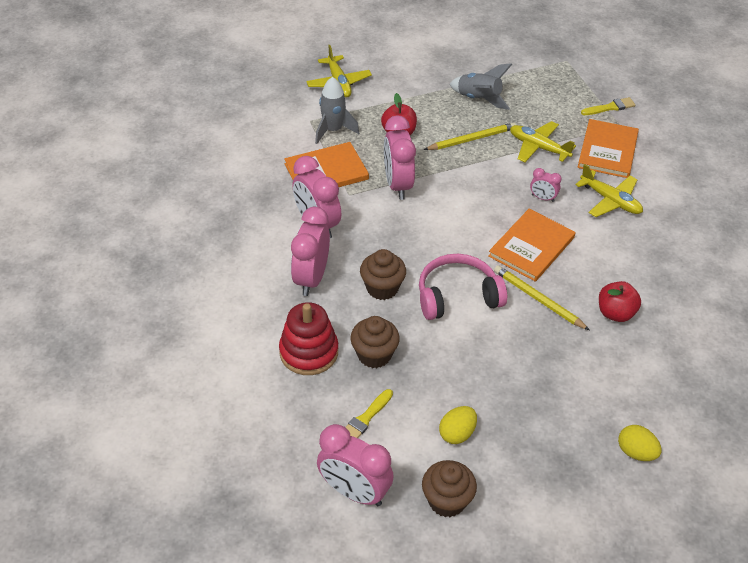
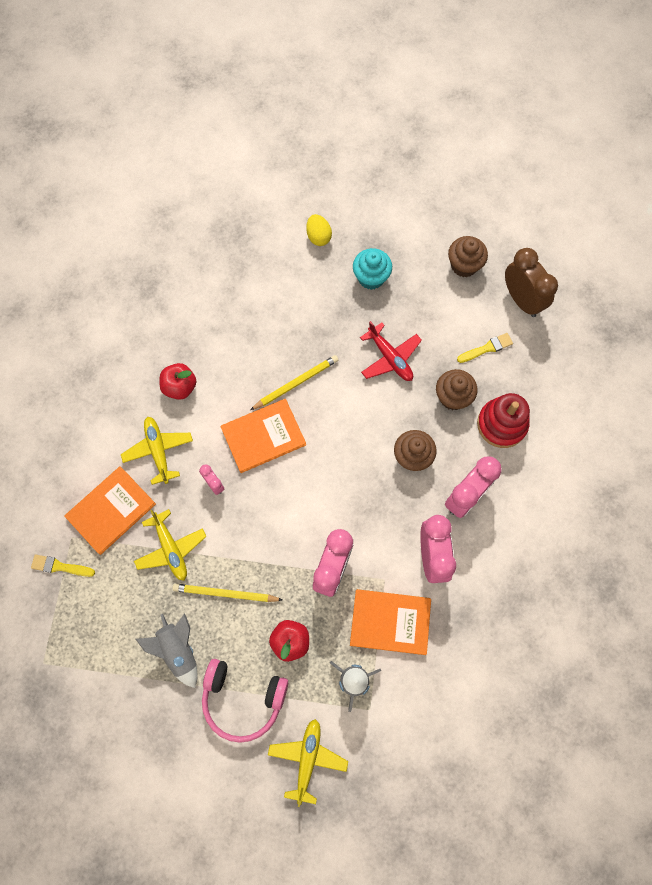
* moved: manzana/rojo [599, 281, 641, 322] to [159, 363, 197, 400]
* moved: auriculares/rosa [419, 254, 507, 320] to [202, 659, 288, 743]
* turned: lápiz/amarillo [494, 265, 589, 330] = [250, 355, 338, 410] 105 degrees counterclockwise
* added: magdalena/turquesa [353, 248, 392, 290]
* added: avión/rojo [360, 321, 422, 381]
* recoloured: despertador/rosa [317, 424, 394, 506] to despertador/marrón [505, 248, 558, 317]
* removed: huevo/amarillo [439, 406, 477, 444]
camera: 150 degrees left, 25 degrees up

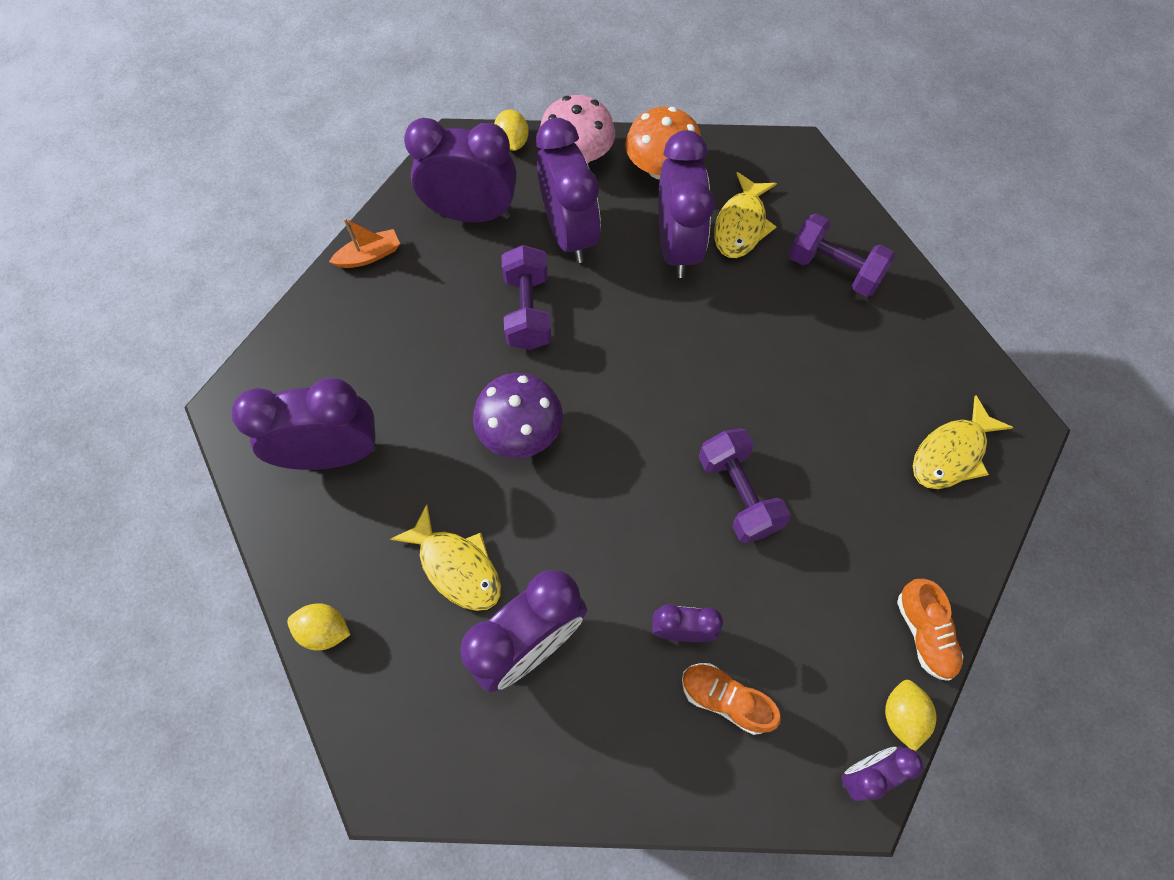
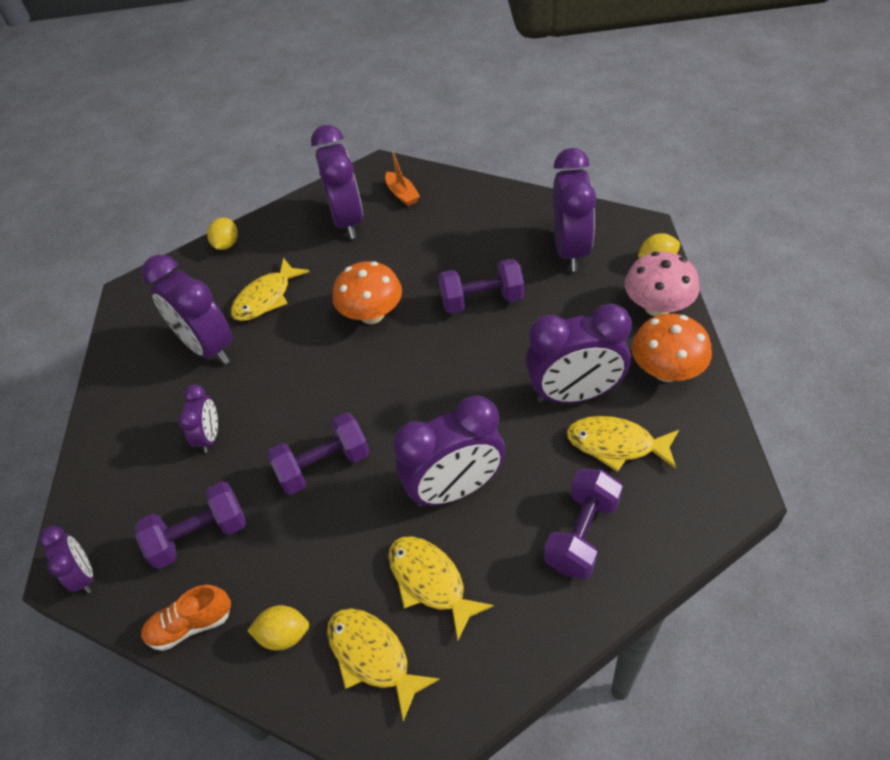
* added: mancuerna/morado [135, 481, 246, 569]
* moved: limón/amarillo [885, 680, 937, 751] to [247, 605, 309, 651]
* recoloured: seta/morado [473, 373, 563, 458] to seta/naranja [332, 261, 402, 324]
* moved: barco/naranja [329, 218, 400, 268] to [385, 151, 420, 206]
* added: pez/amarillo [388, 536, 494, 641]
* moved: despertador/morado [536, 118, 601, 263] to [393, 396, 506, 507]
* removed: zapato/naranja [682, 663, 781, 735]
camera: 90 degrees right, 15 degrees down

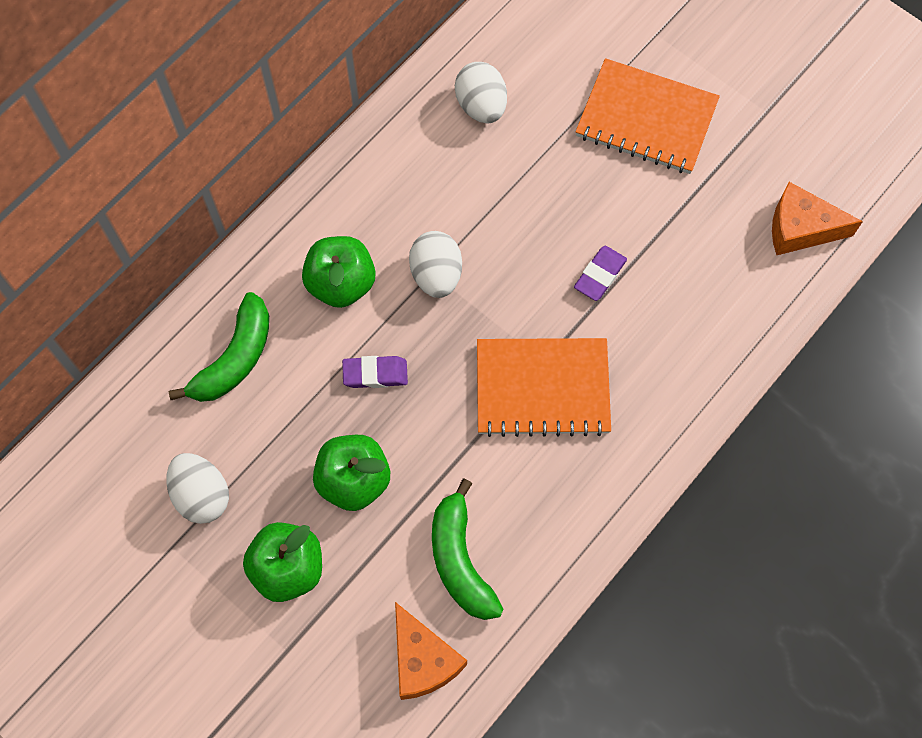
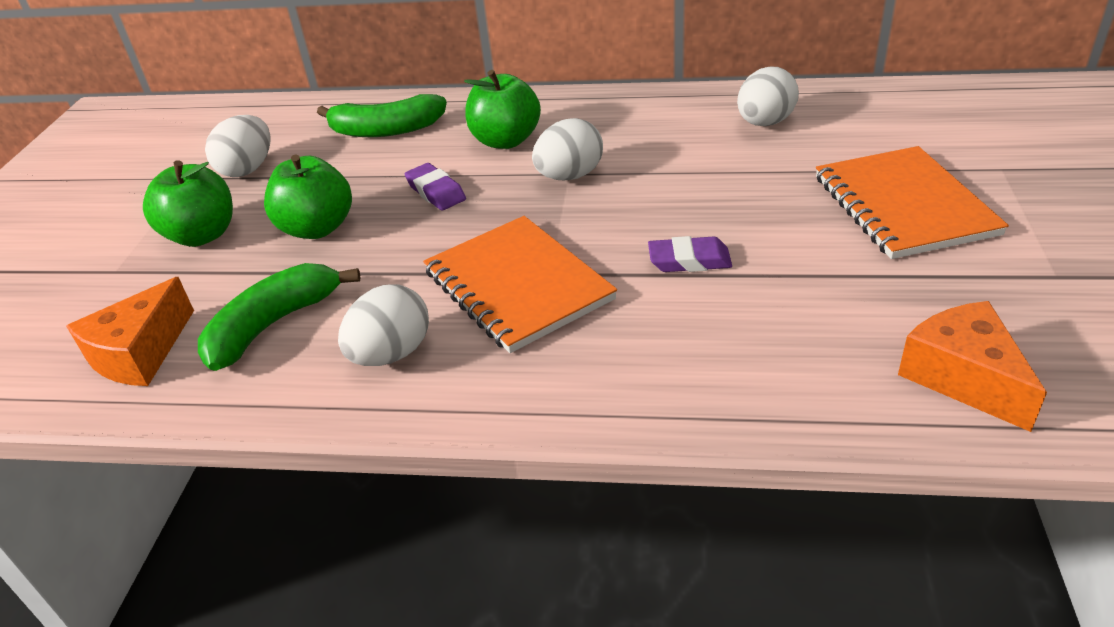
* added: huevo/blanco [338, 284, 429, 366]
camera: 60 degrees right, 30 degrees down

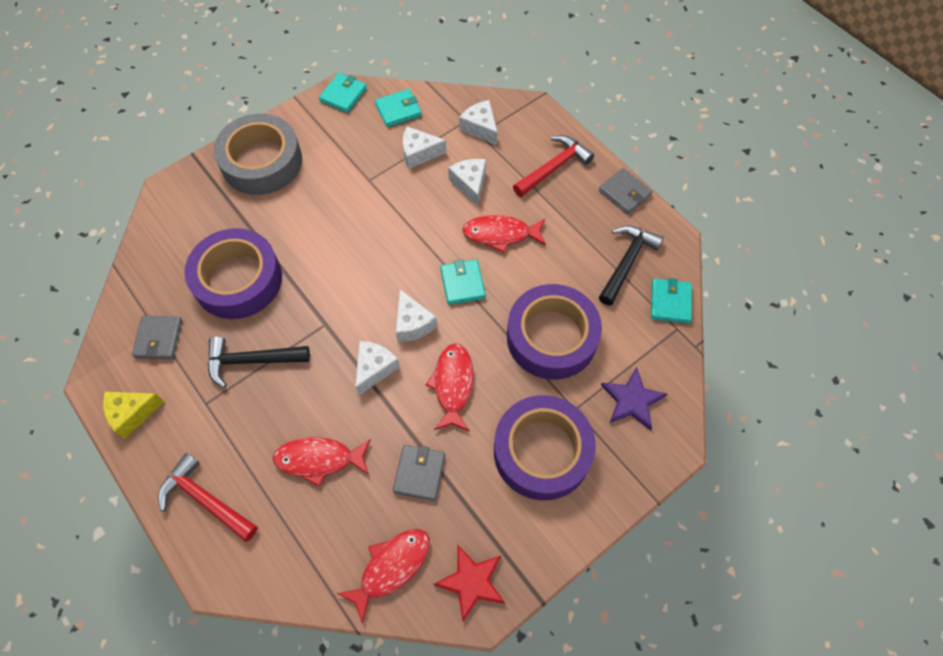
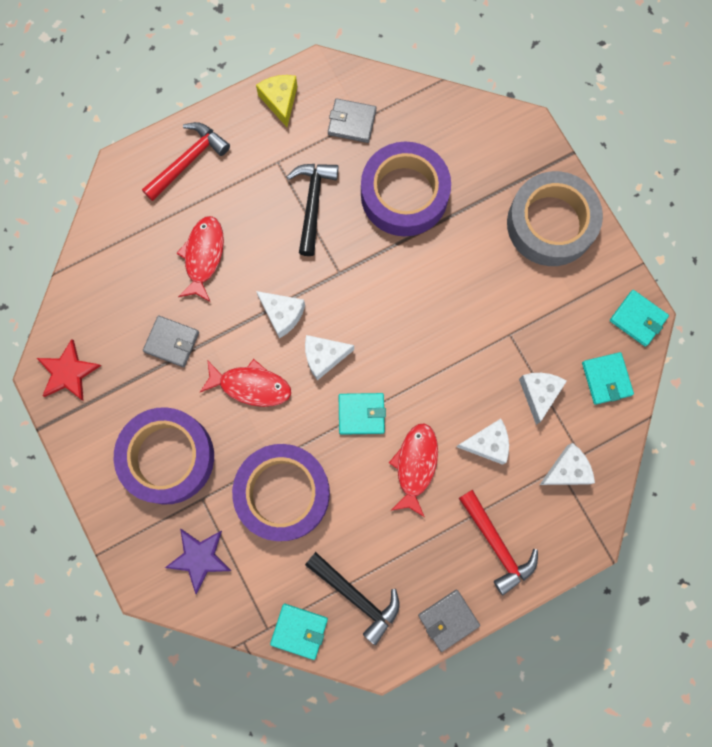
* removed: pez/rojo [337, 529, 430, 624]
camera: 100 degrees right, 15 degrees up

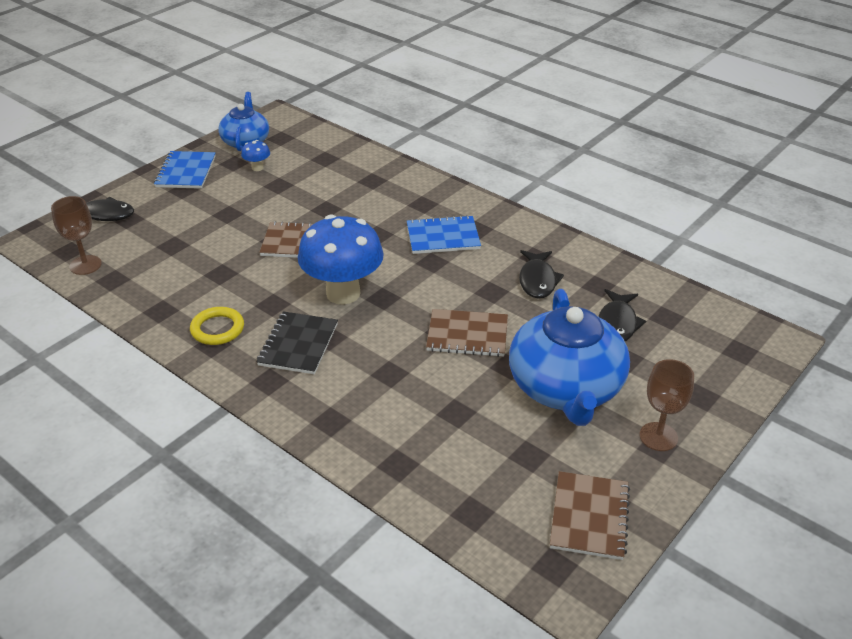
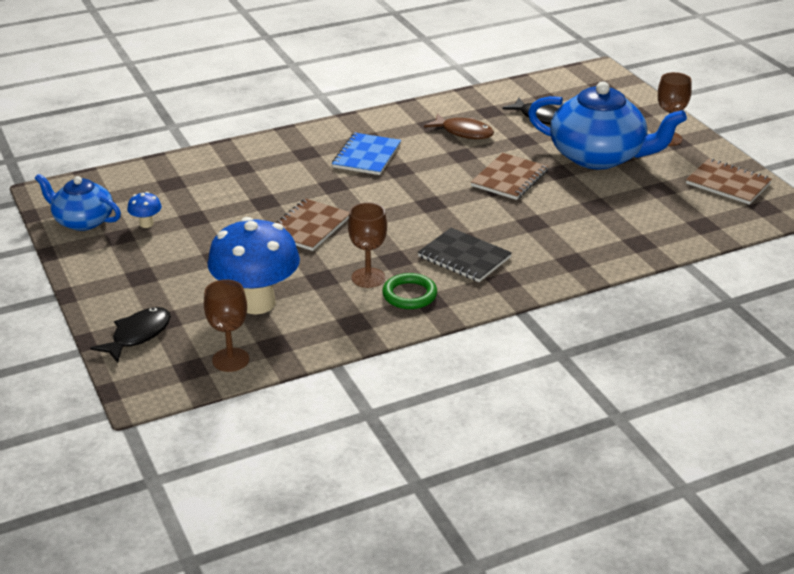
* moved: seta/azul [298, 214, 384, 305] to [207, 217, 300, 314]
* added: copa/marrón [348, 202, 387, 288]
* recoloured: anillo/amarillo [190, 307, 244, 345] to anillo/verde [382, 273, 437, 309]
* recoloured: pez/negro [519, 250, 564, 299] to pez/marrón [424, 113, 494, 139]
* removed: cuaderno/azul [154, 151, 216, 189]
camera: 65 degrees left, 5 degrees down

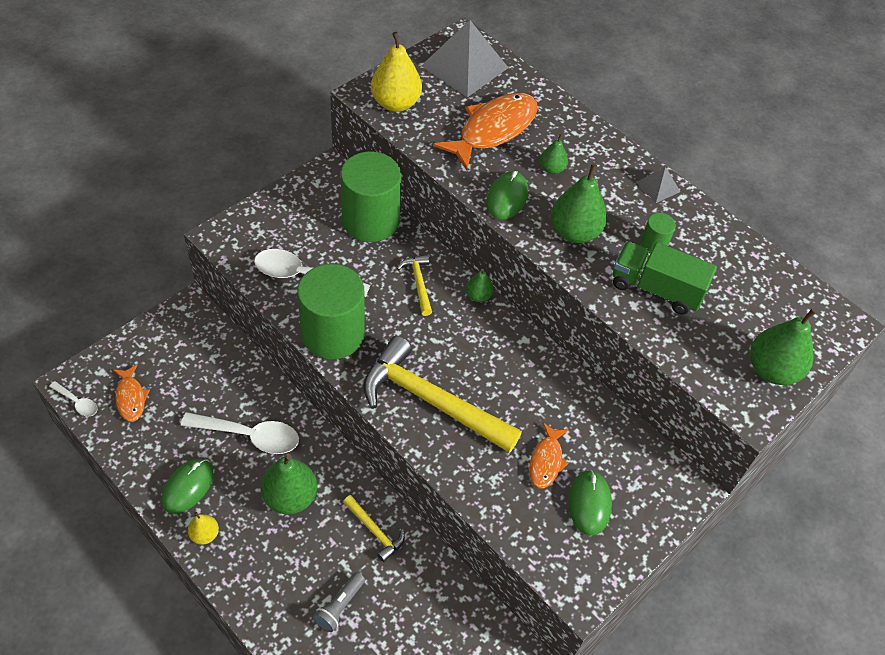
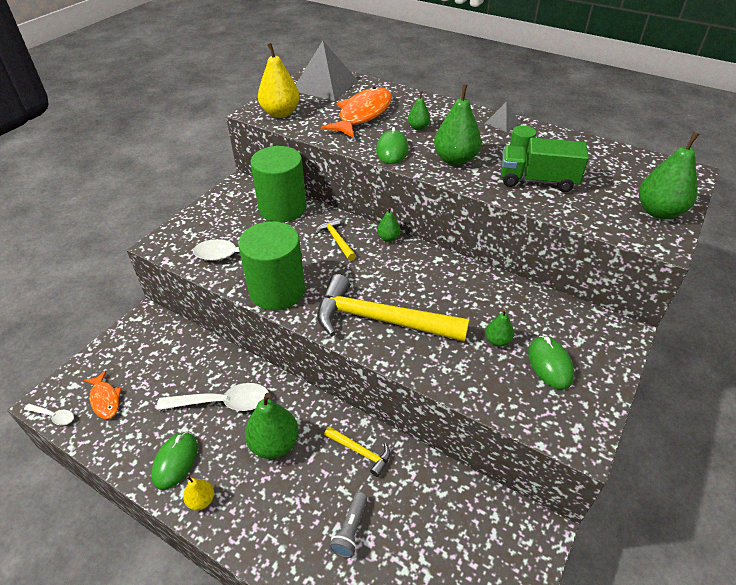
* replaced: pez/naranja [529, 423, 569, 489] to pera/verde [485, 309, 514, 347]
camera: 10 degrees left, 10 degrees down

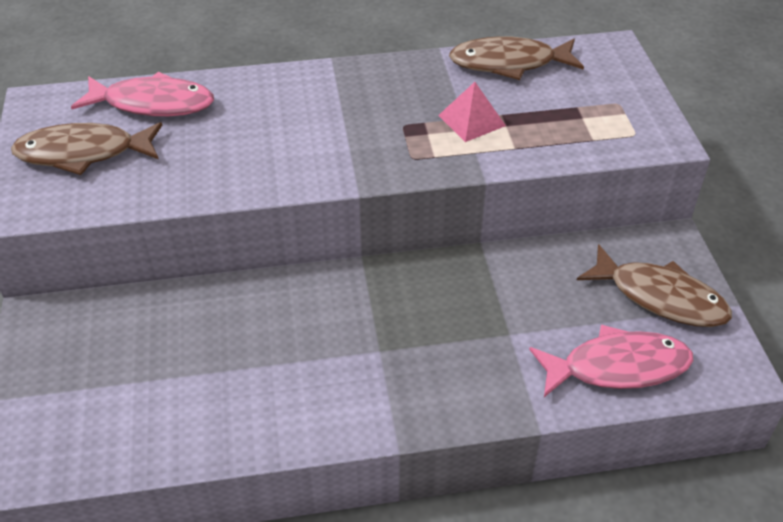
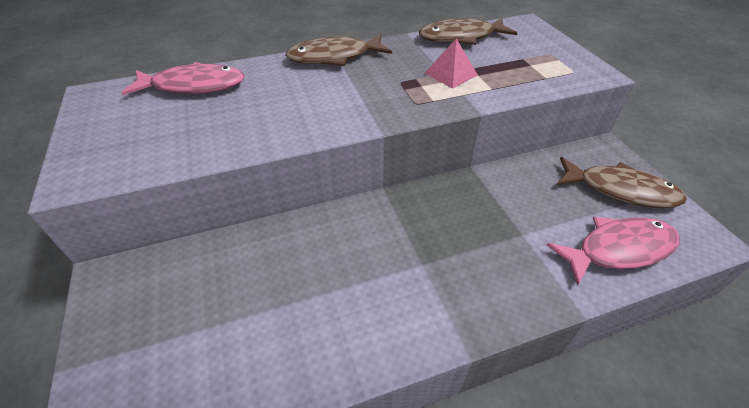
* moved: pez/marrón [11, 122, 162, 175] to [285, 34, 392, 66]
camera: 10 degrees left, 0 degrees up

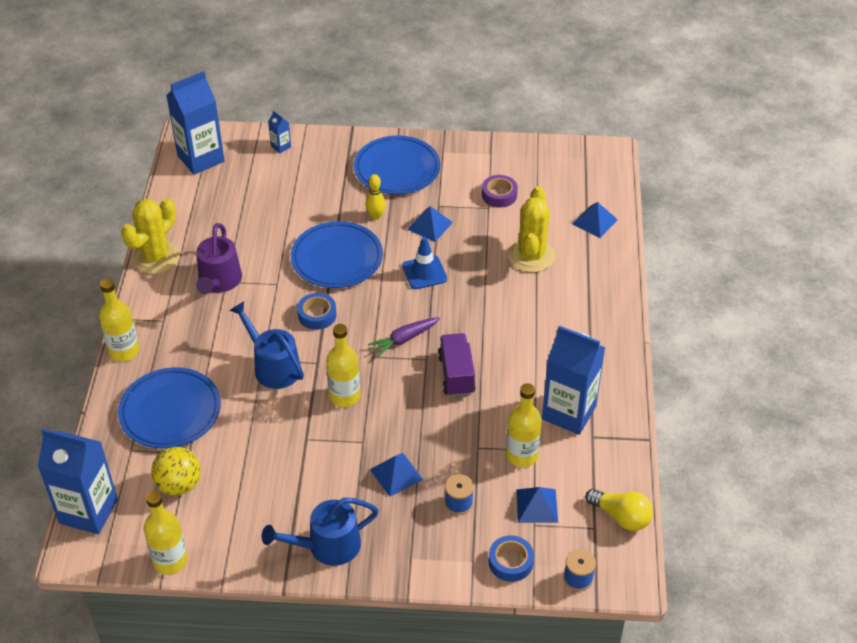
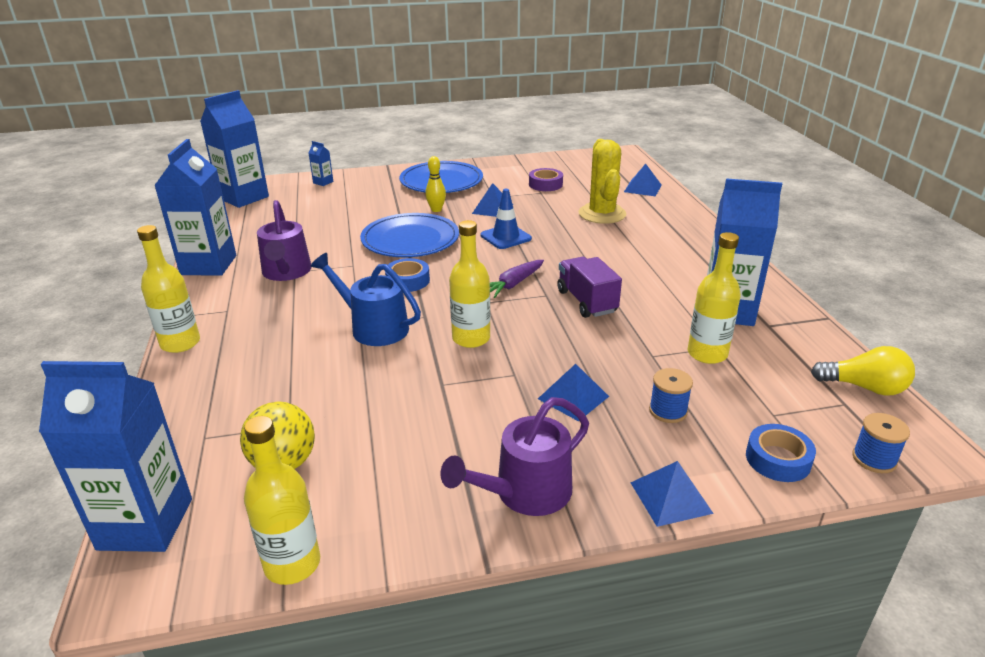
* replaced: cactus/amarillo [121, 198, 180, 274] to cartón de leche/azul [154, 139, 236, 276]
* recoloured: regadera/azul [262, 498, 379, 566] to regadera/morado [440, 397, 589, 516]
* moved: pirámide/azul [516, 487, 558, 523] to [631, 461, 714, 527]
* removed: plato/azul [118, 367, 221, 449]
camera: 15 degrees left, 15 degrees down

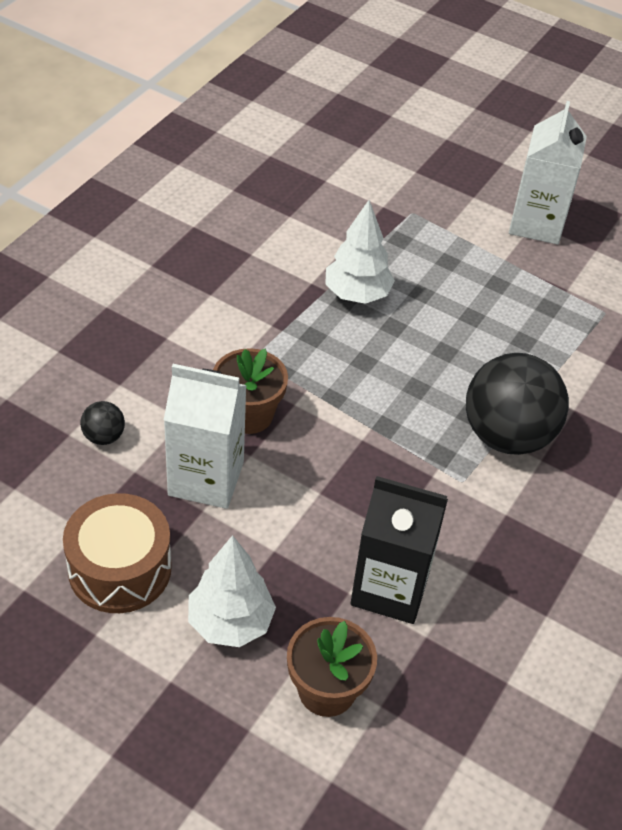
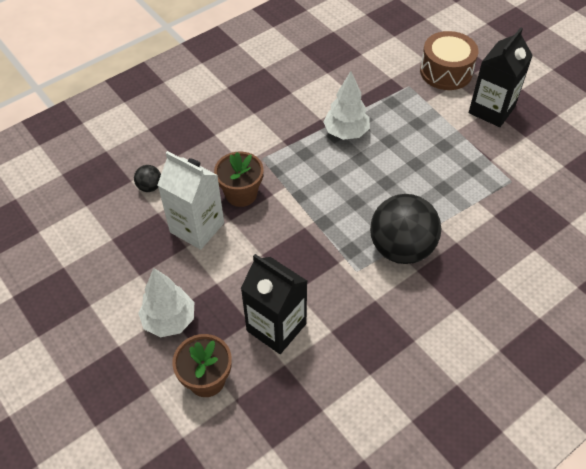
* moved: tambor/marrón [63, 493, 172, 613] to [420, 31, 478, 90]
* recoloured: cartón de leche/blanco [509, 101, 587, 244] to cartón de leche/negro [468, 27, 533, 127]
camera: 25 degrees right, 5 degrees up

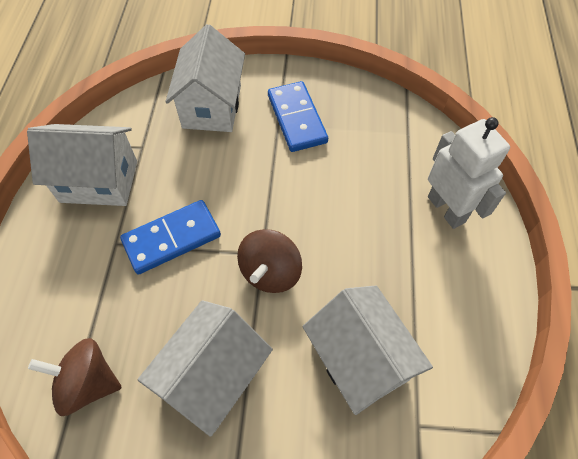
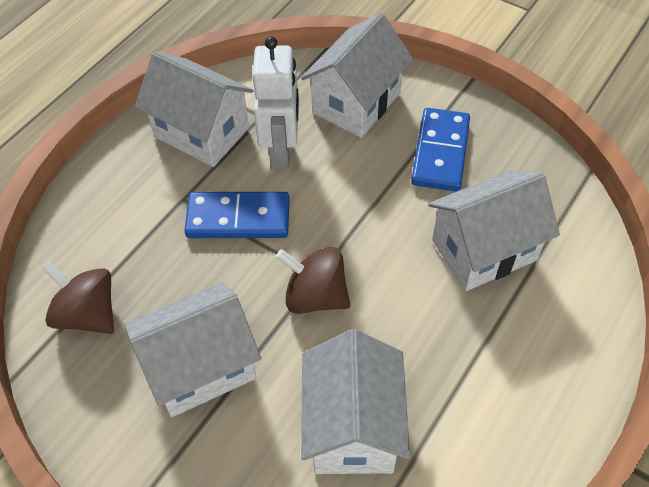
* moved: robot/blanco [428, 117, 510, 229] to [252, 36, 299, 170]
* turned: peonza/marrón [237, 229, 302, 293] = [276, 247, 350, 314] 60 degrees clockwise
* added: casa/blanco [428, 170, 560, 291]
camera: 30 degrees right, 5 degrees down

